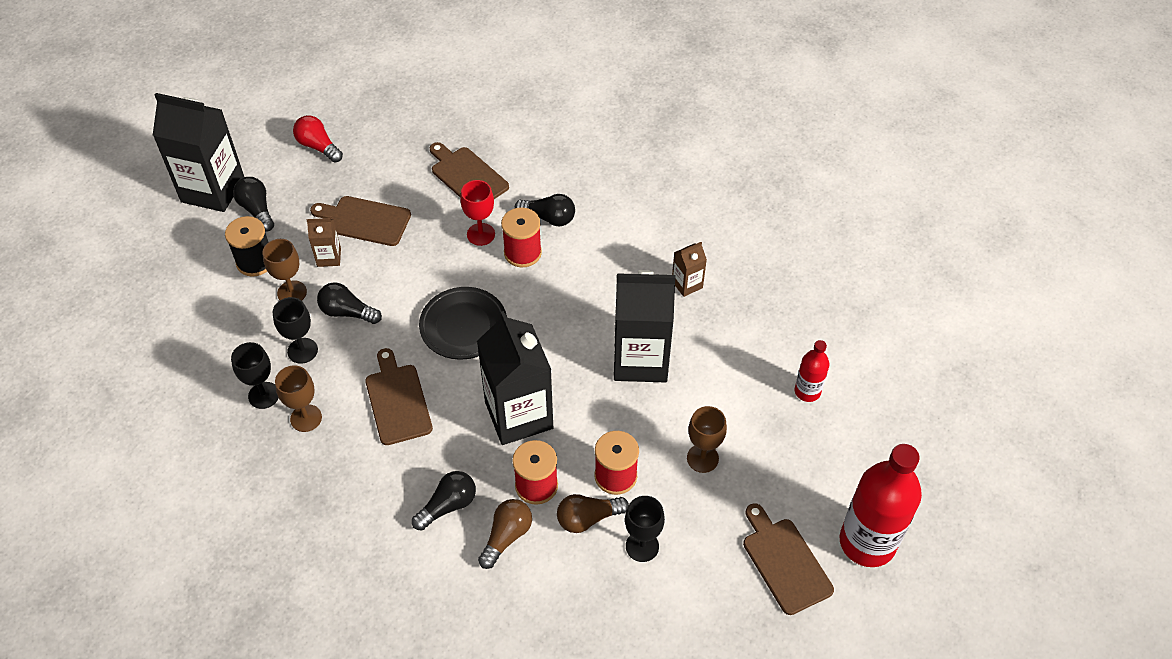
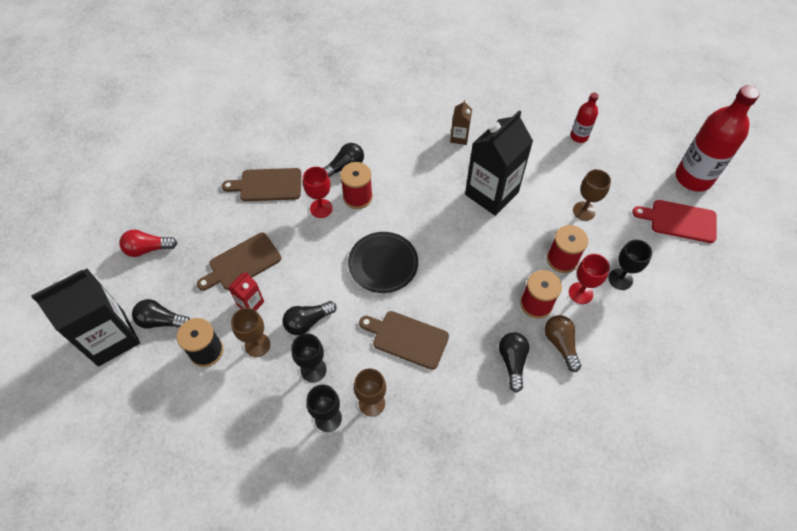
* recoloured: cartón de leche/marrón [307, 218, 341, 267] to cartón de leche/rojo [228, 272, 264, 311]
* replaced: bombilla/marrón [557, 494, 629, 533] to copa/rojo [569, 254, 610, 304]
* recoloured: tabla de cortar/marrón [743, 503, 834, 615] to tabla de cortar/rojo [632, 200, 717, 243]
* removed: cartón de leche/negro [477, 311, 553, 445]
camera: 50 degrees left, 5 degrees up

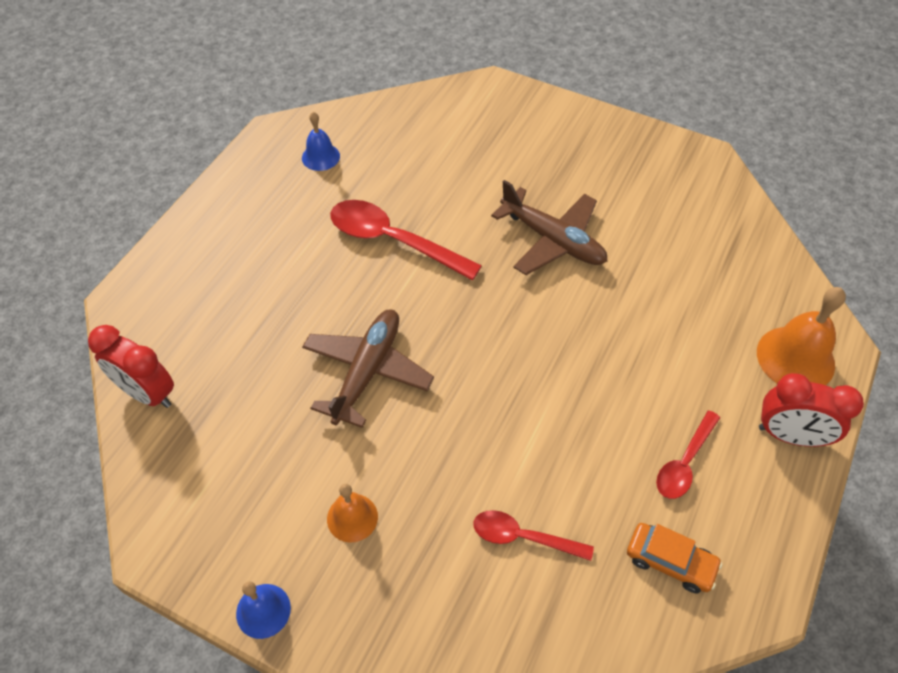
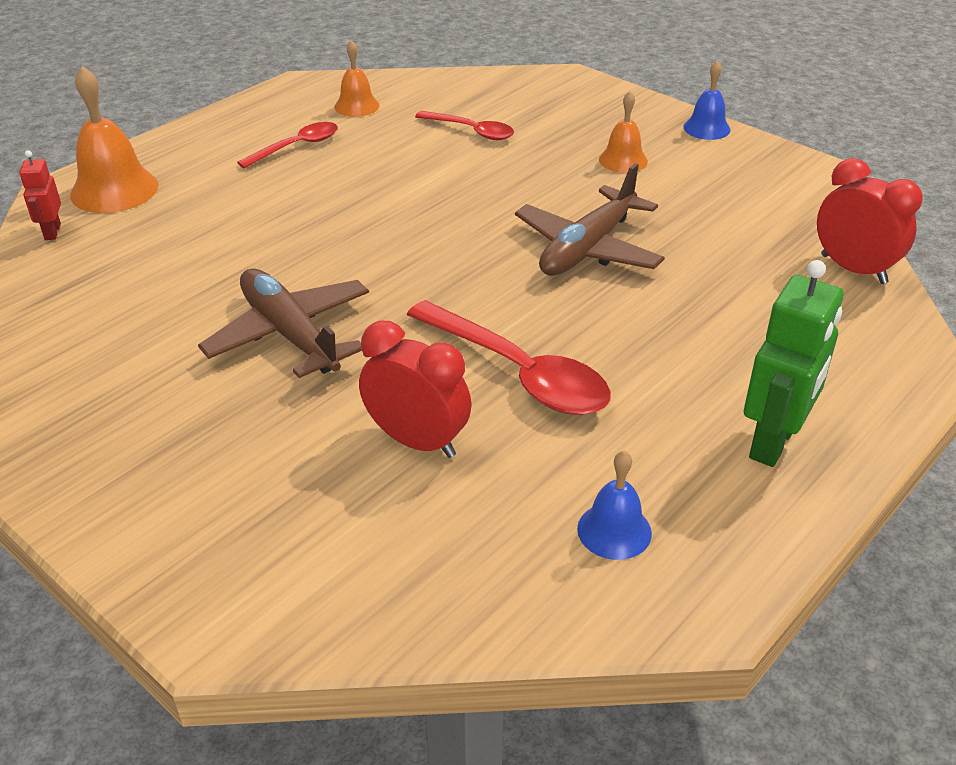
* added: robot/rojo [19, 150, 61, 240]
* replaced: coche/naranja [627, 523, 722, 593] to campana/naranja [334, 40, 379, 117]
* moved: despertador/rojo [759, 373, 864, 447] to [359, 321, 471, 458]
* added: robot/verde [744, 260, 844, 467]
camera: 165 degrees left, 15 degrees down

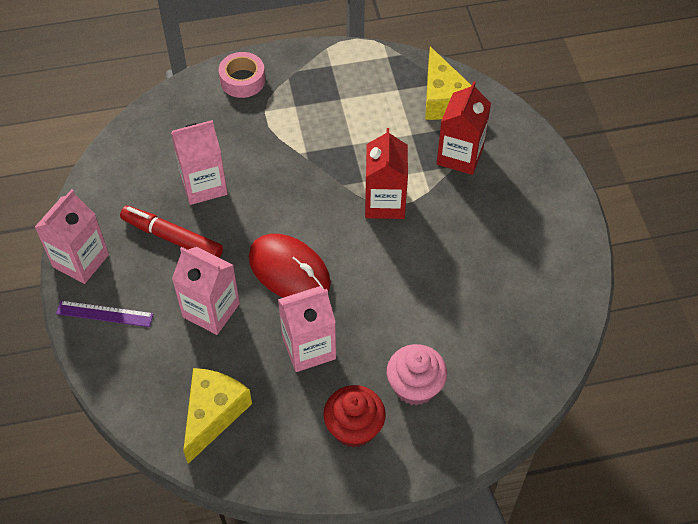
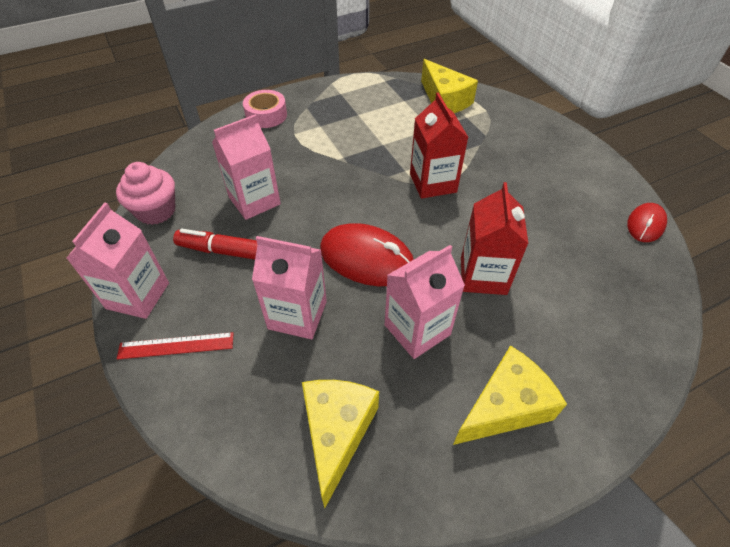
* moved: magdalena/rosa [387, 344, 447, 406] to [116, 162, 175, 225]
* recoloured: regla/morado [56, 301, 154, 327] to regla/rojo [117, 332, 234, 360]
* replaced: magdalena/rojo [323, 385, 386, 448] to queso/amarillo [453, 346, 567, 445]
* moved: cartón de leche/rojo [437, 81, 491, 175] to [461, 182, 529, 295]
* added: ratón/rojo [627, 203, 667, 242]
camera: 15 degrees left, 5 degrees down

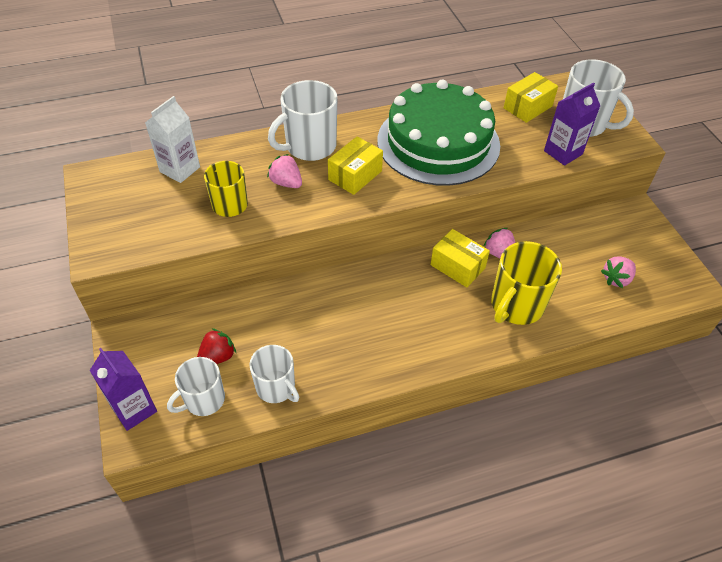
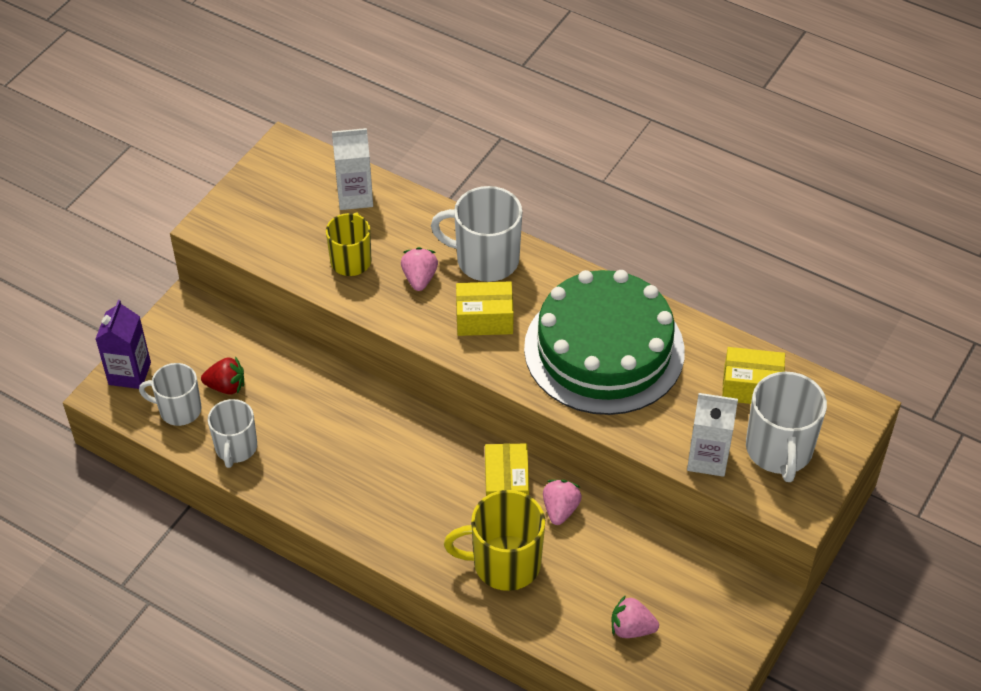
* recoloured: cartón de leche/morado [544, 82, 600, 166] to cartón de leche/blanco [687, 393, 738, 477]
camera: 50 degrees right, 0 degrees up

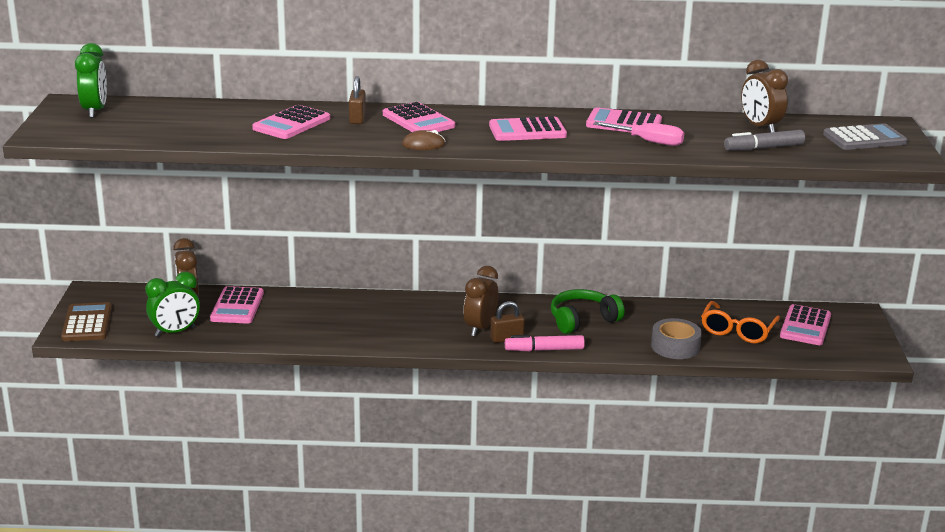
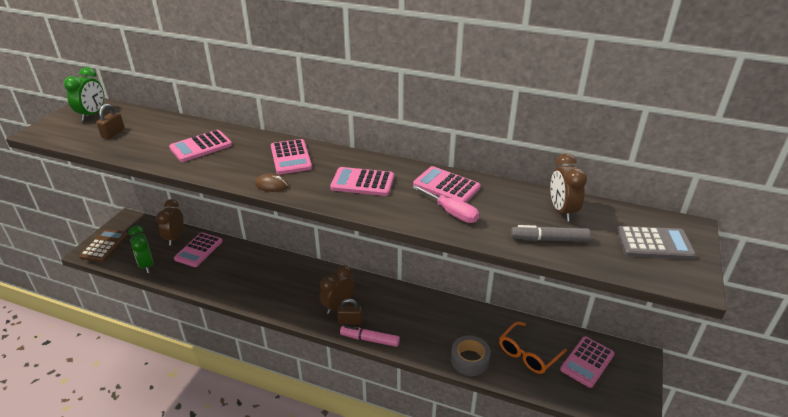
* moved: candado/marrón [349, 76, 366, 124] to [96, 104, 125, 139]
* turned: despertador/verde [145, 272, 200, 337] = [129, 225, 153, 273] 75 degrees clockwise
* removed: auriculares/verde [551, 289, 624, 334]
camera: 20 degrees right, 10 degrees up

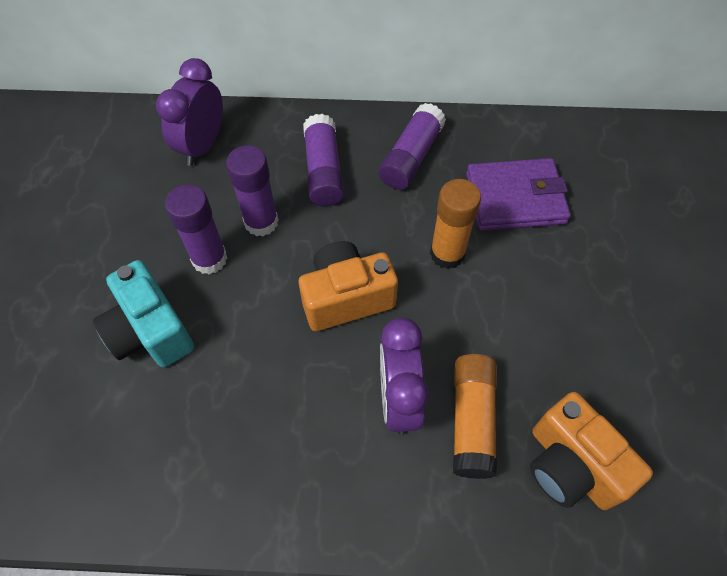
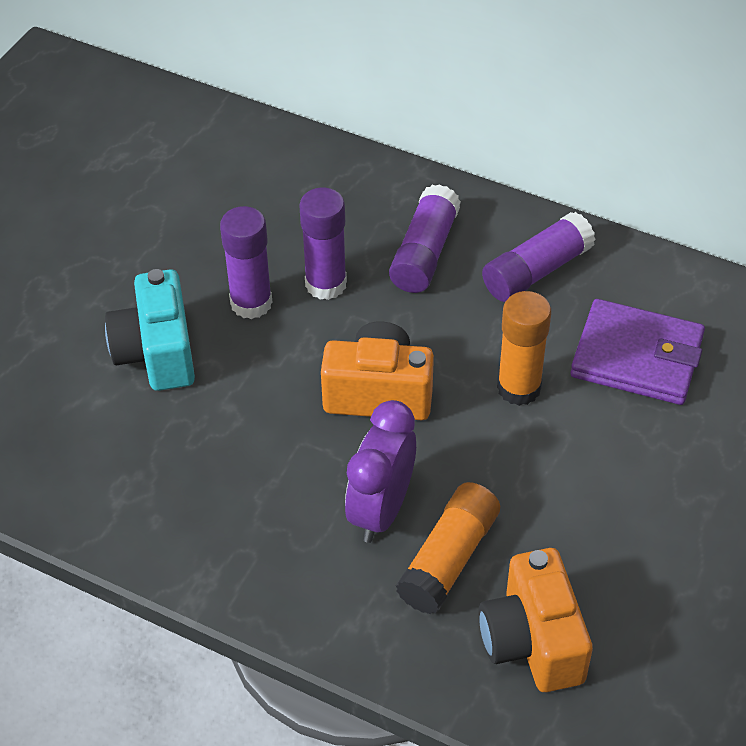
* removed: despertador/morado [156, 58, 223, 166]
camera: 25 degrees right, 10 degrees down

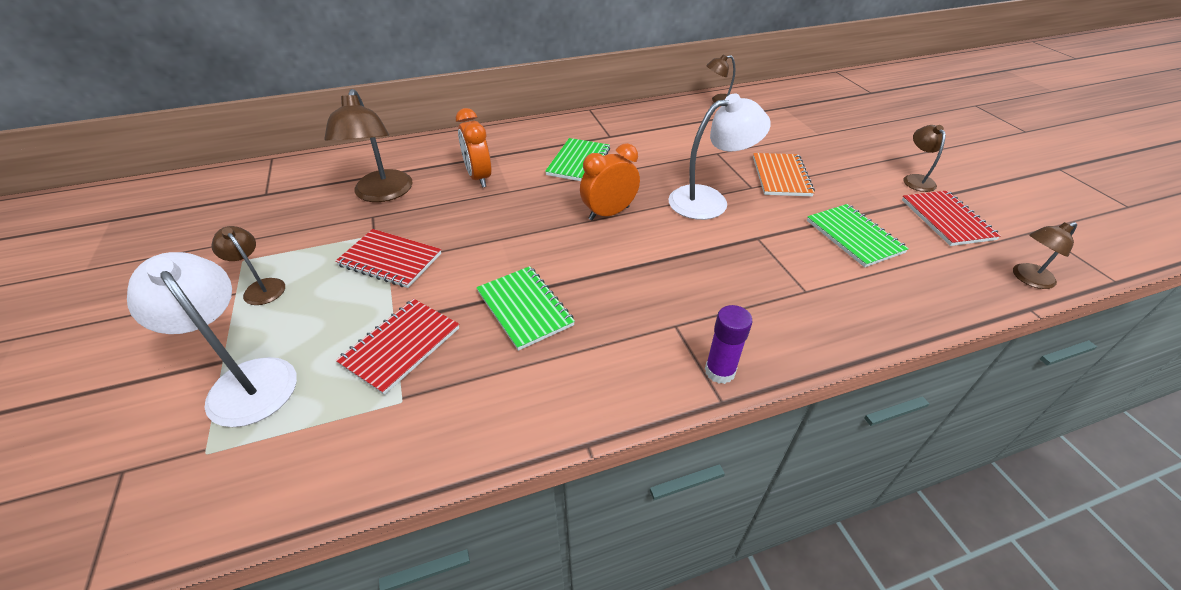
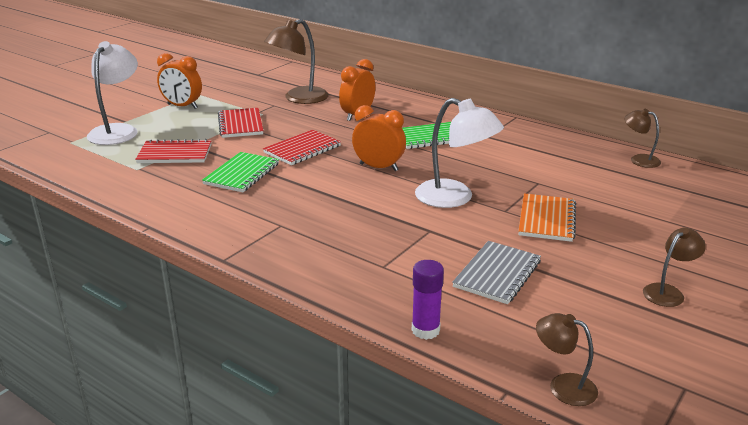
* replaced: lámpara/marrón [211, 226, 285, 305] to despertador/naranja [157, 53, 202, 109]
* moved: cuaderno/rojo [902, 191, 1001, 246] to [263, 130, 341, 165]
* moved: barra de pegamento/morado [705, 305, 753, 384] to [412, 260, 444, 340]
* recoloured: cuaderno/verde [807, 204, 909, 267] to cuaderno/gris [452, 241, 541, 304]
* turned: cuaderno/naranja [753, 153, 815, 196] = [518, 193, 576, 242] 45 degrees counterclockwise
camera: 55 degrees right, 15 degrees down

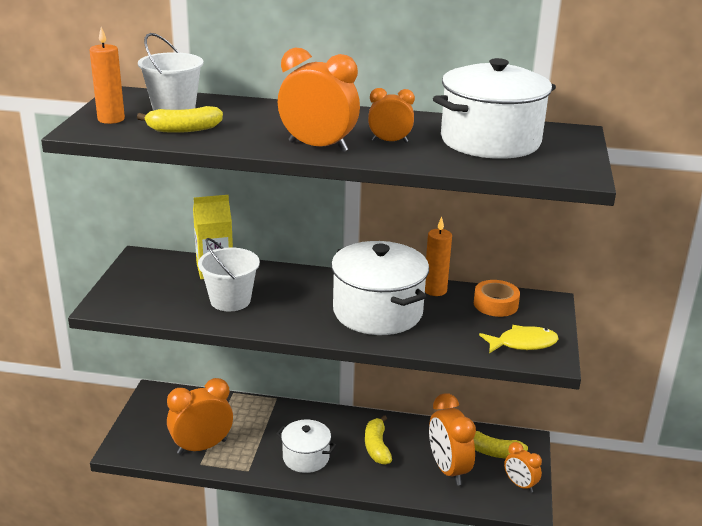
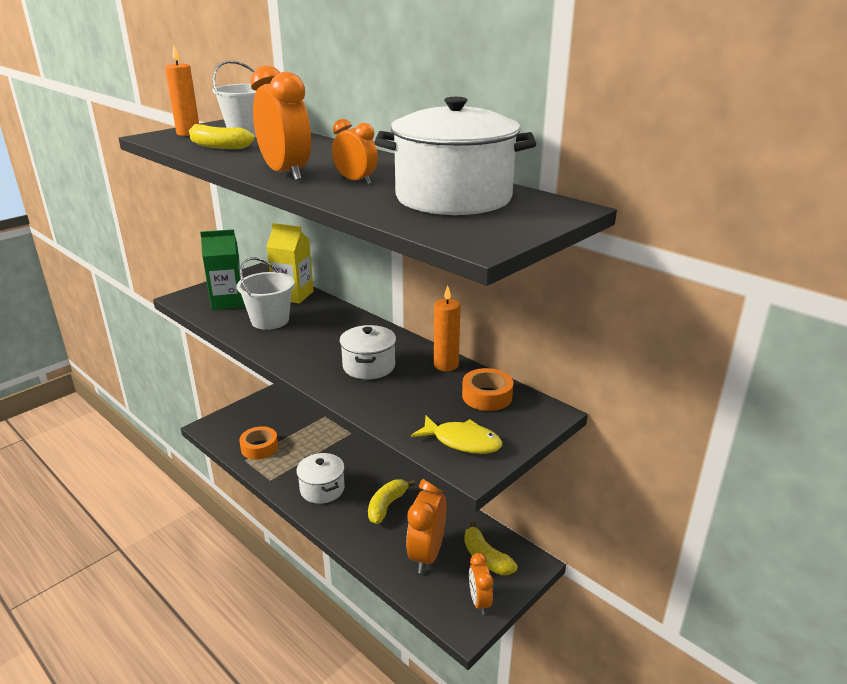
* added: cartón de leche/verde [200, 229, 244, 310]
* replaced: despertador/naranja [167, 378, 233, 455] to cinta adhesiva/naranja [239, 426, 278, 459]
* resized: olla/blanco [331, 241, 429, 335] = [339, 325, 396, 379] x0.57
camera: 35 degrees right, 0 degrees up

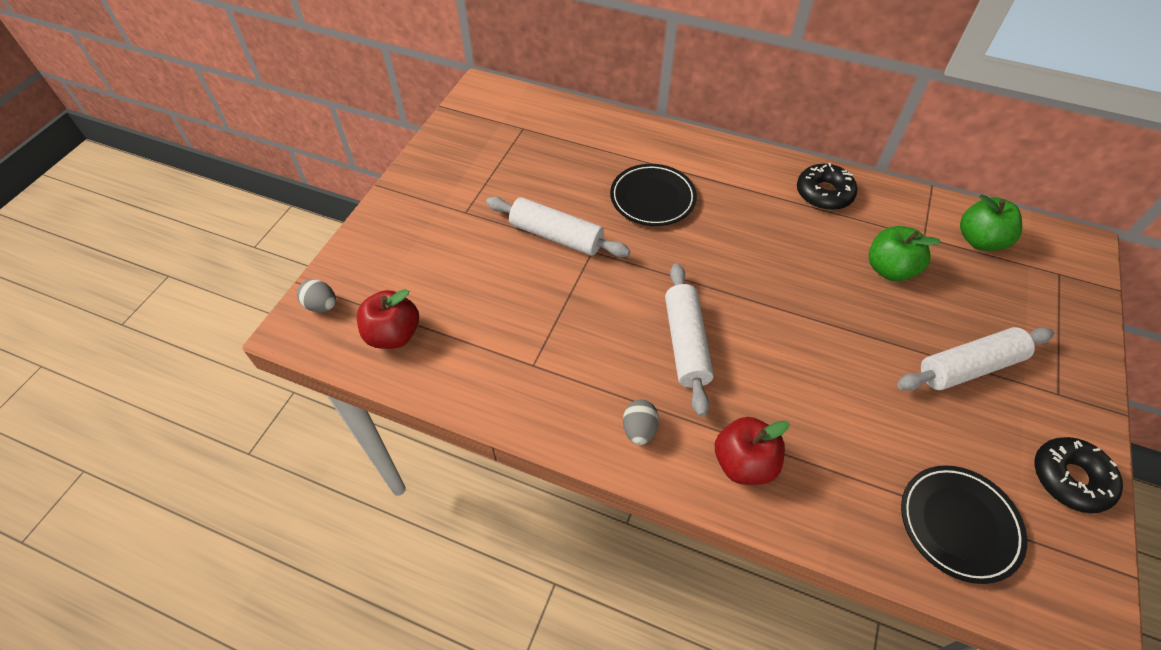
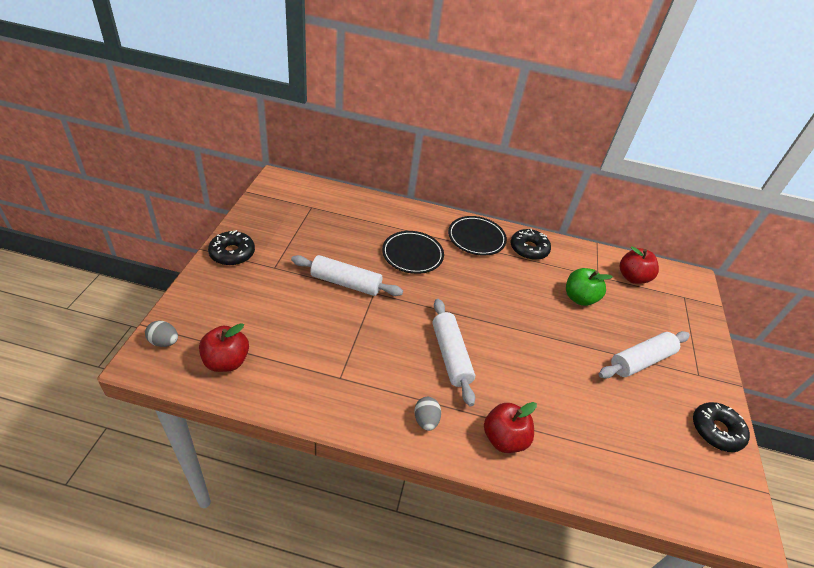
* added: rosquilla/negro [208, 230, 255, 266]
* moved: plato/negro [901, 465, 1027, 584] to [448, 216, 507, 256]
* recoloured: manzana/verde [960, 194, 1022, 251] to manzana/rojo [620, 246, 659, 284]
camera: 15 degrees left, 10 degrees down

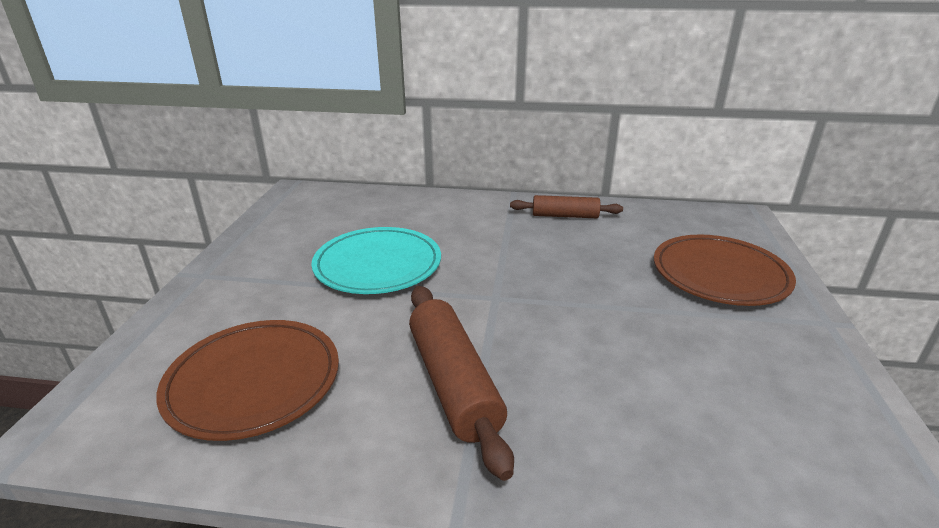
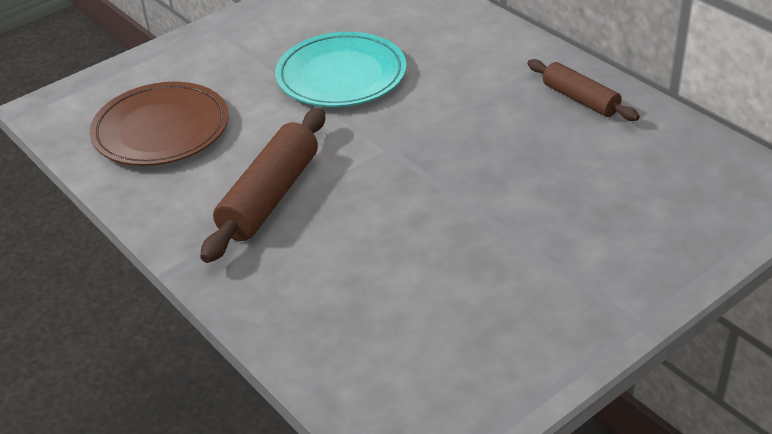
* removed: plato/marrón [654, 235, 796, 306]
camera: 45 degrees right, 10 degrees up

